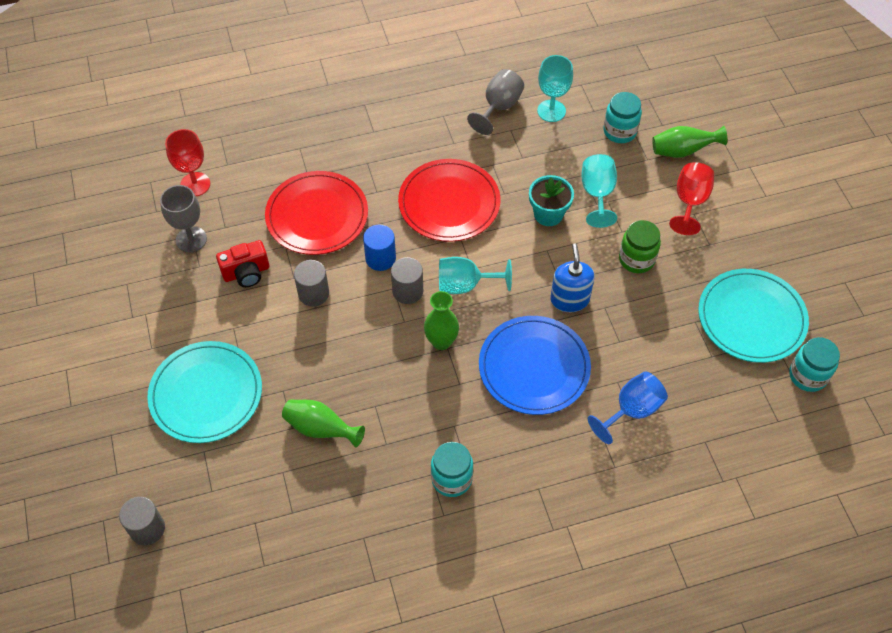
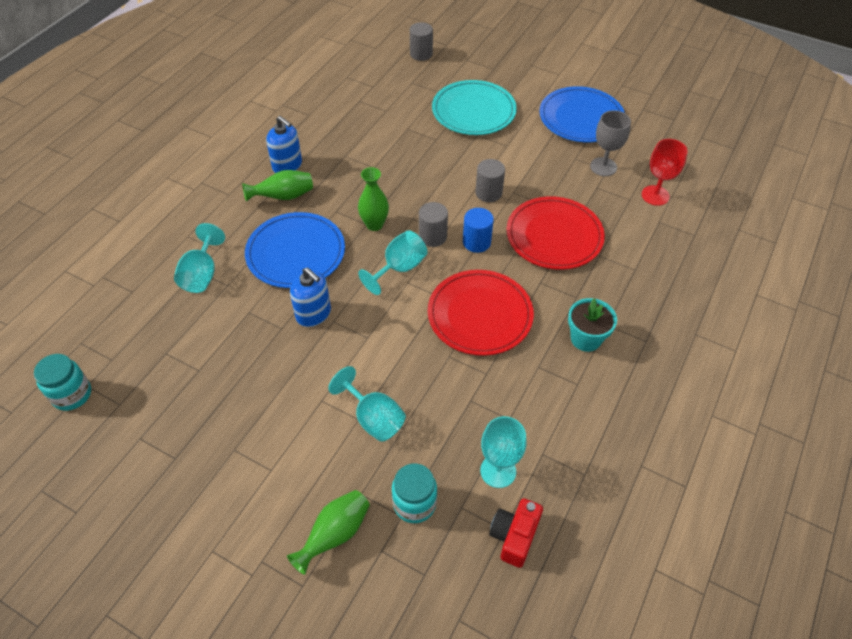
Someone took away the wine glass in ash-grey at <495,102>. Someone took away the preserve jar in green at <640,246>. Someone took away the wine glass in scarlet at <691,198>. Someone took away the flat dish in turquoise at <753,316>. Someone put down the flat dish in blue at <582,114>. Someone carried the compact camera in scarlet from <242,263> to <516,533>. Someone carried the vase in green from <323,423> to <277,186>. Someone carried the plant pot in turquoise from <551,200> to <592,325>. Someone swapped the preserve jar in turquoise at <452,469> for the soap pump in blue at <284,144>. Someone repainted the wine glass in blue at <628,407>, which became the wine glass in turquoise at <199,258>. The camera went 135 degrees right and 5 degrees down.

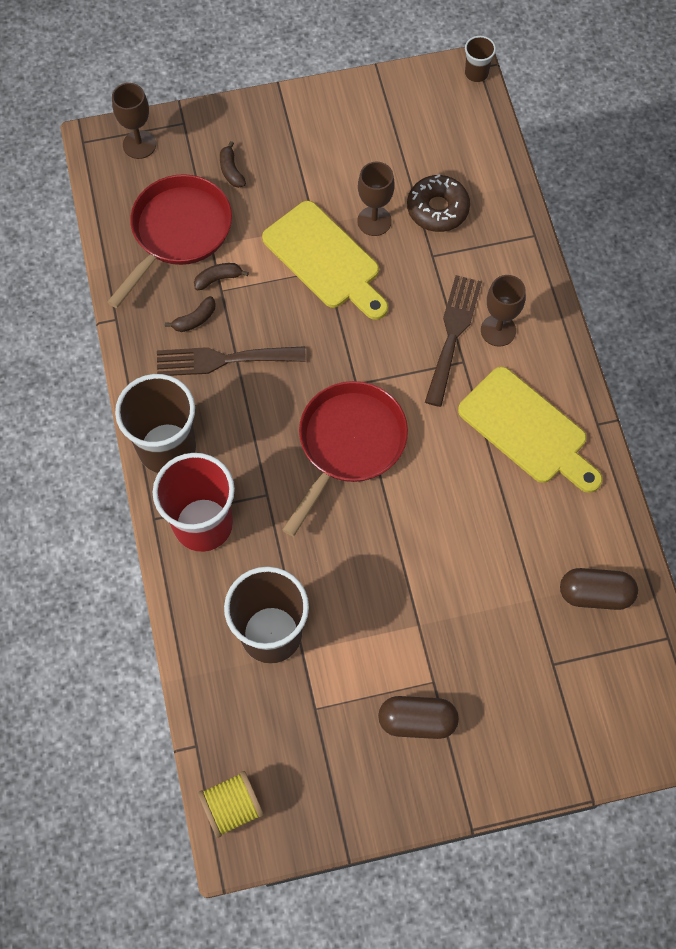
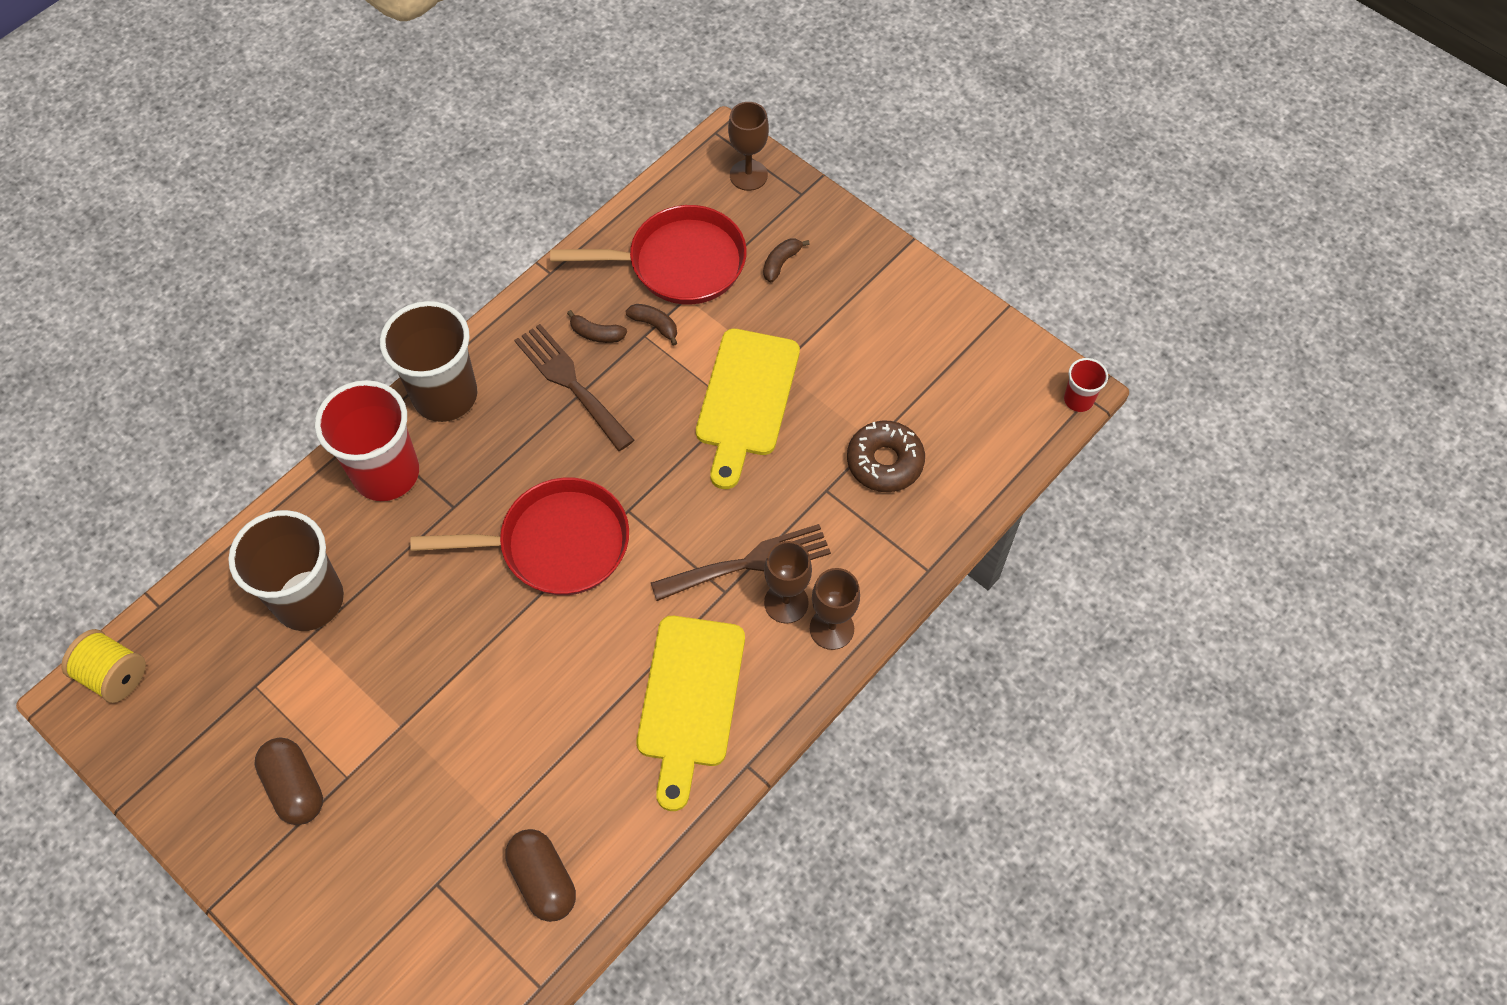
Someone carried the wine glass in russet from <376,199> to <835,609>. Someone repainted the tumbler in russet at <480,59>, which became the tumbler in scarlet at <1086,385>. The camera went 55 degrees right and 5 degrees down.

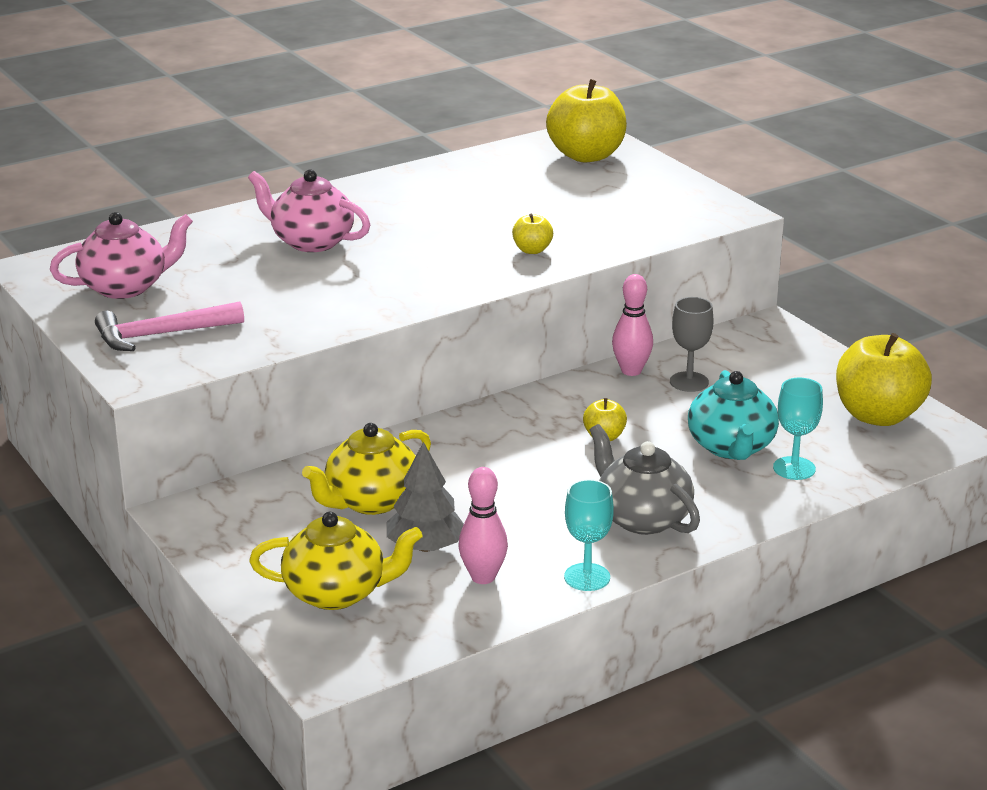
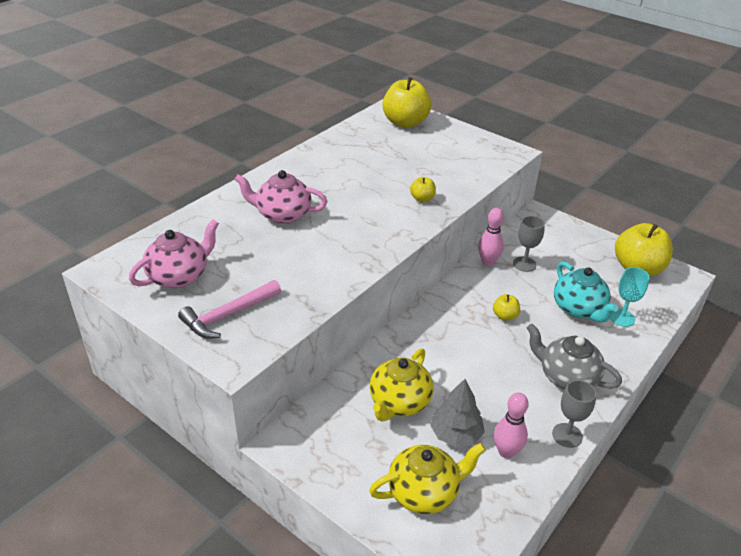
Someone repainted the wine glass in turquoise at <589,535>, which became the wine glass in ash-grey at <574,414>. The camera went 20 degrees left and 10 degrees up.

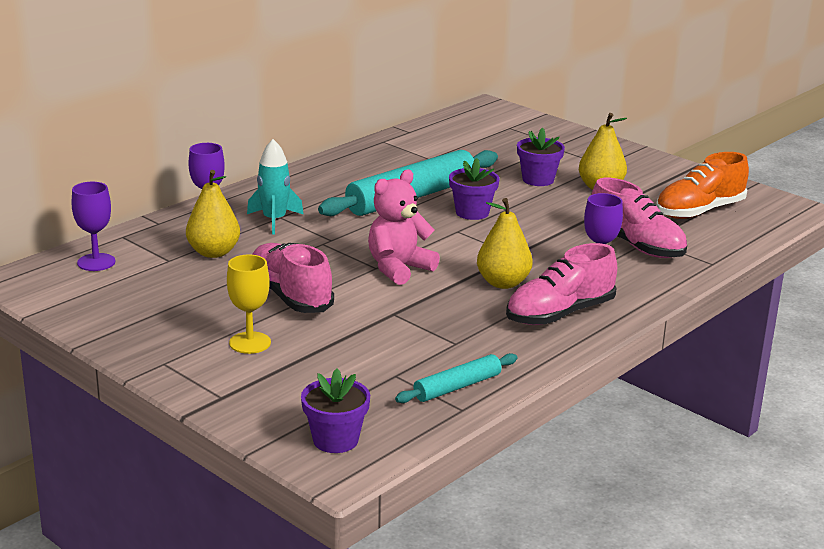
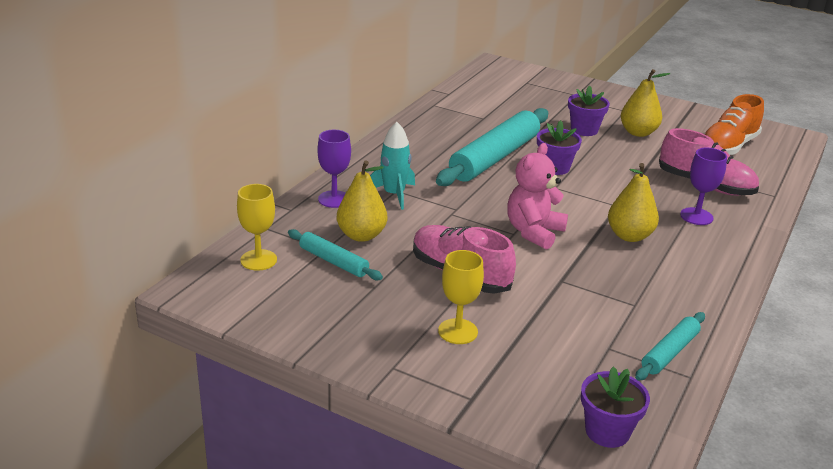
Someone took away the sneaker in rose-pink at <561,284>. Someone put down the pastry roller in turquoise at <335,254>. Someone repainted the wine glass in royal purple at <93,226>, which became the wine glass in yellow at <257,227>. The camera went 15 degrees left and 5 degrees up.

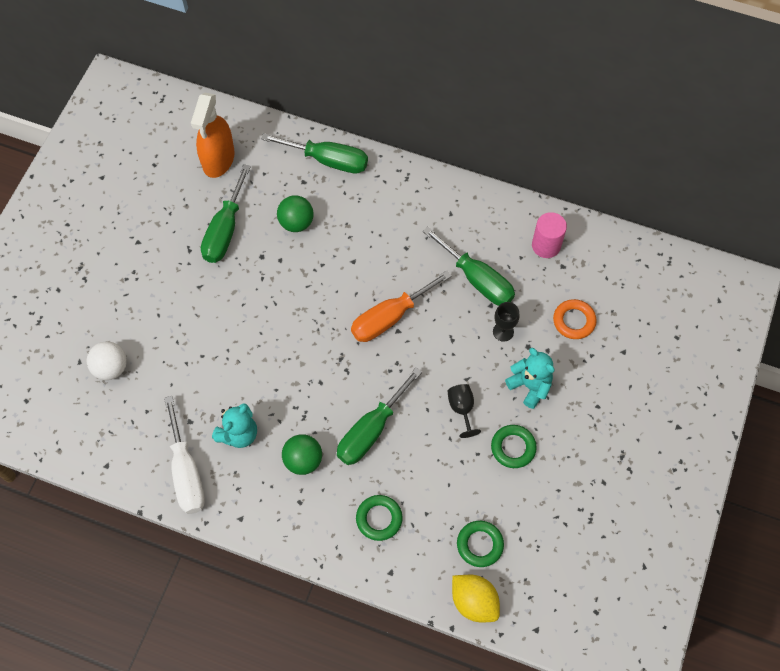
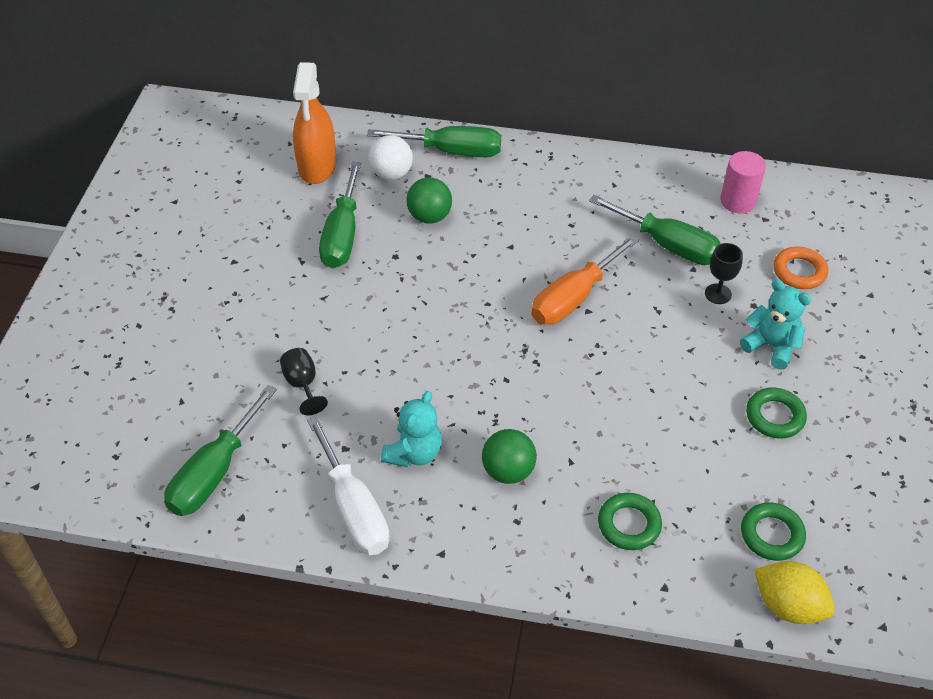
Someone carried the sphere in snow-white from <107,360> to <390,157>. Someone carried the flat screwdriver in green from <379,416> to <220,450>. Someone carried the wine glass in black from <464,411> to <304,382>. The camera went 10 degrees left and 15 degrees down.

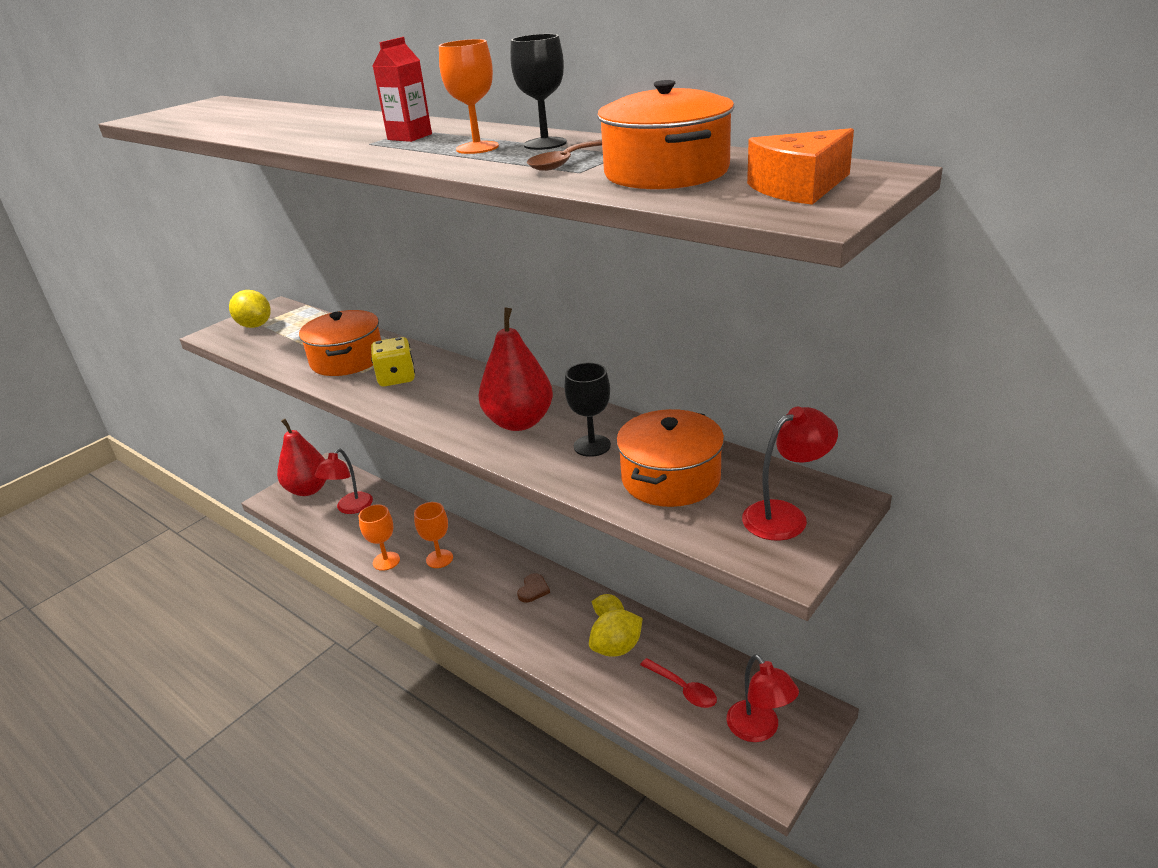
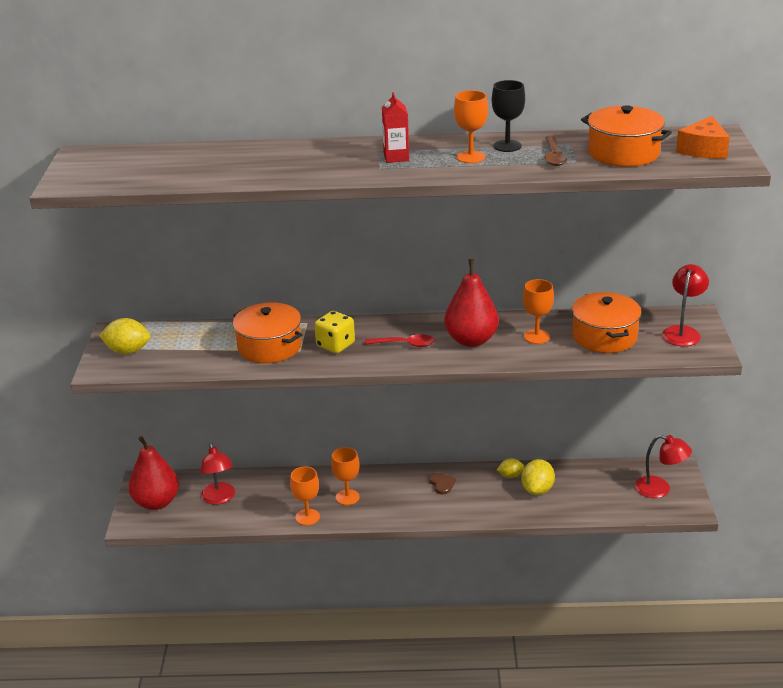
Someone carried the spoon in scarlet from <678,683> to <400,340>. Someone repainted the wine glass in black at <588,409>, which became the wine glass in orange-coloured at <538,311>. The camera went 40 degrees left and 0 degrees up.

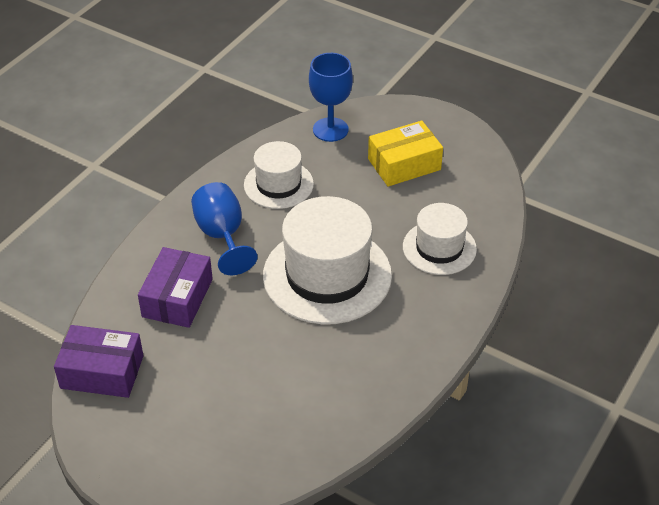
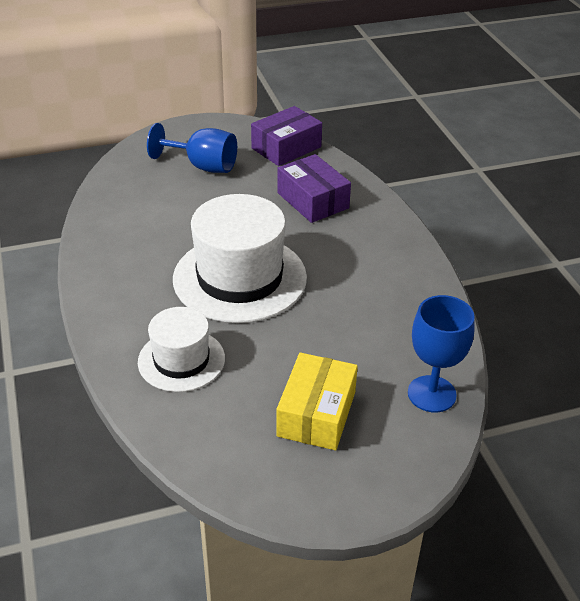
Someone took away the tall hat in snow-white at <279,175>. Someone carried the wine glass in blue from <224,228> to <192,148>. The camera went 130 degrees right and 5 degrees down.

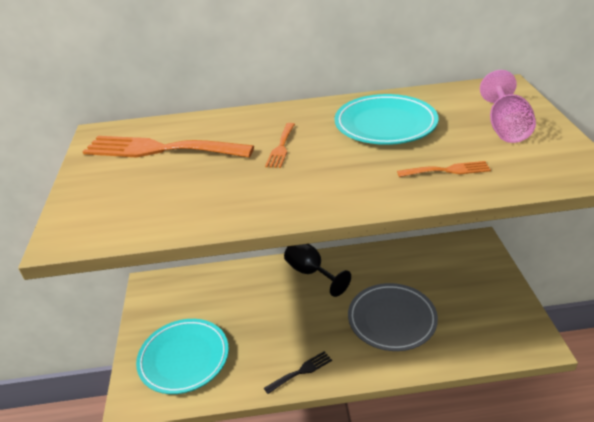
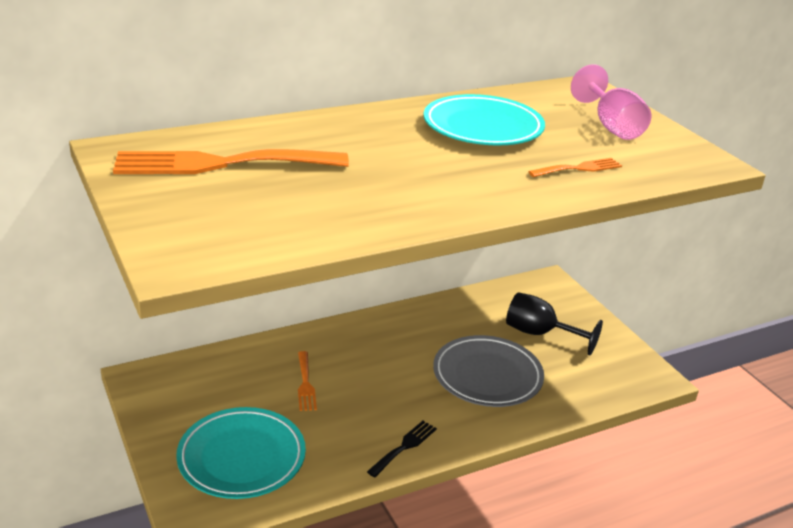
Someone carried the table fork in orange-coloured from <280,145> to <307,381>. Someone carried the wine glass in black from <317,270> to <554,323>. The camera went 25 degrees left and 5 degrees down.

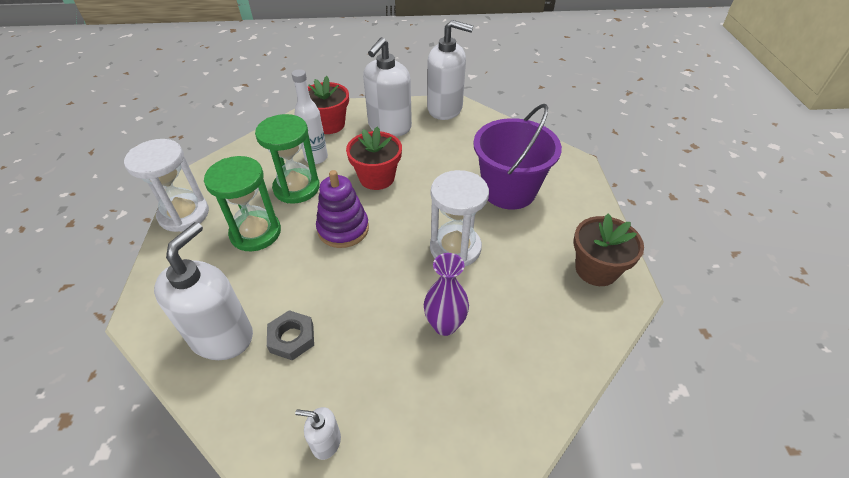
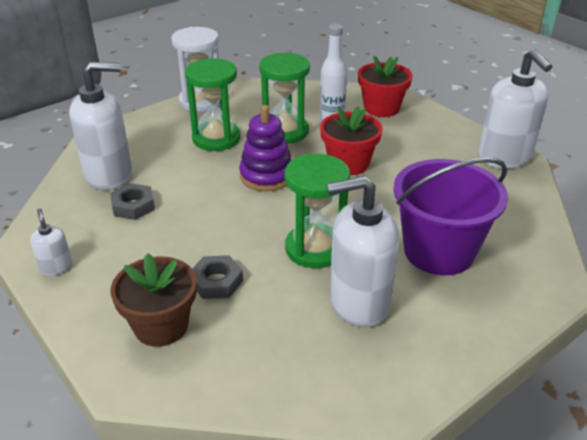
Someone carried the soap pump in snow-white from <387,87> to <363,251>. Someone carried the plant pot in russet from <609,250> to <153,300>. Someone swapped the vase in royal purple at <446,294> for the nut in ash-grey at <217,277>. Someone repainted the hourglass in snow-white at <459,218>, which became the hourglass in green at <317,211>. The camera went 55 degrees right and 10 degrees down.

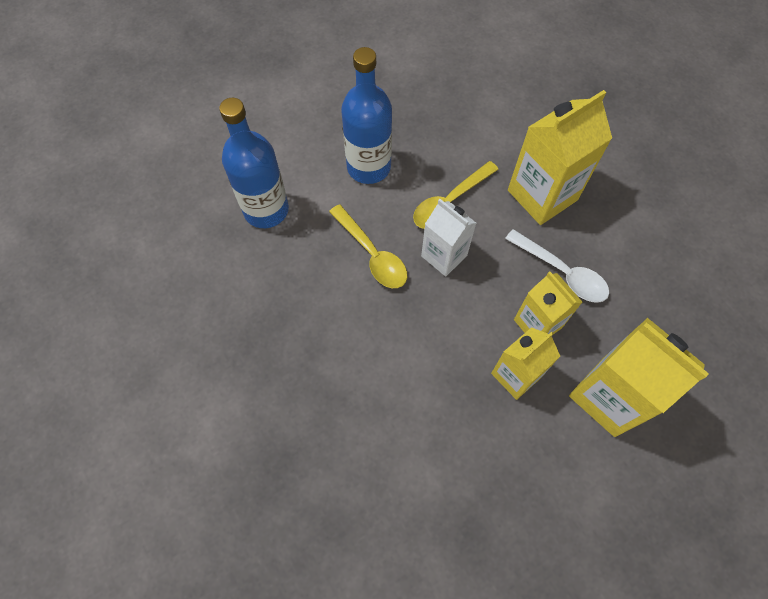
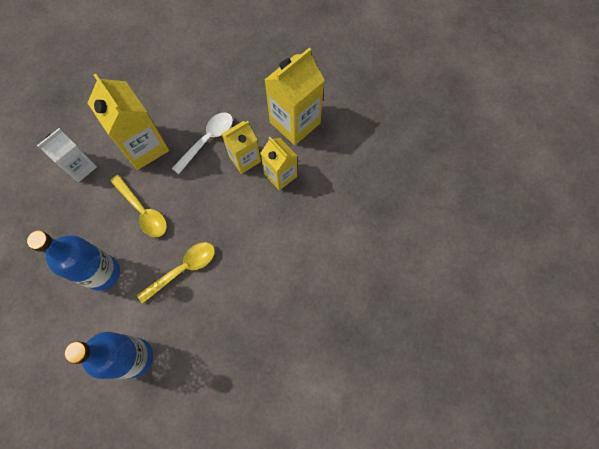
Someone carried the milk carton in snow-white from <448,237> to <67,155>. The camera went 90 degrees left and 5 degrees up.

